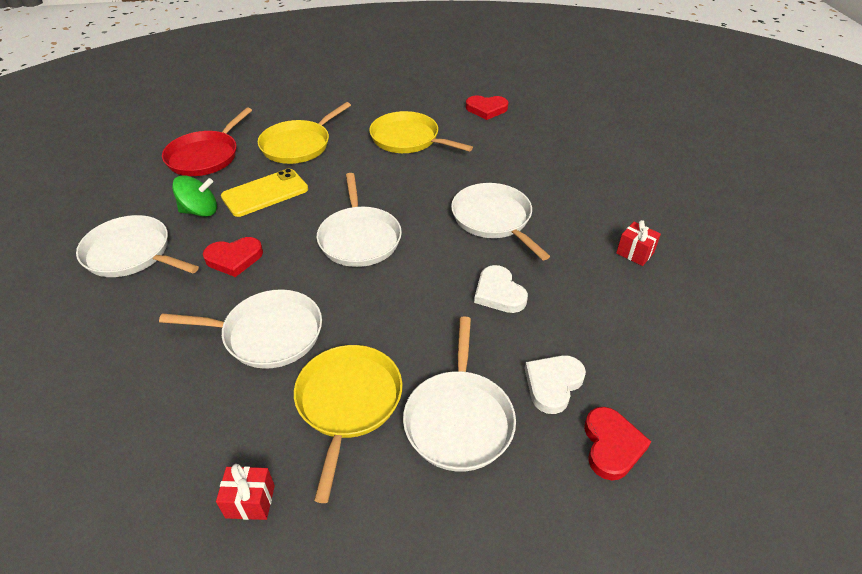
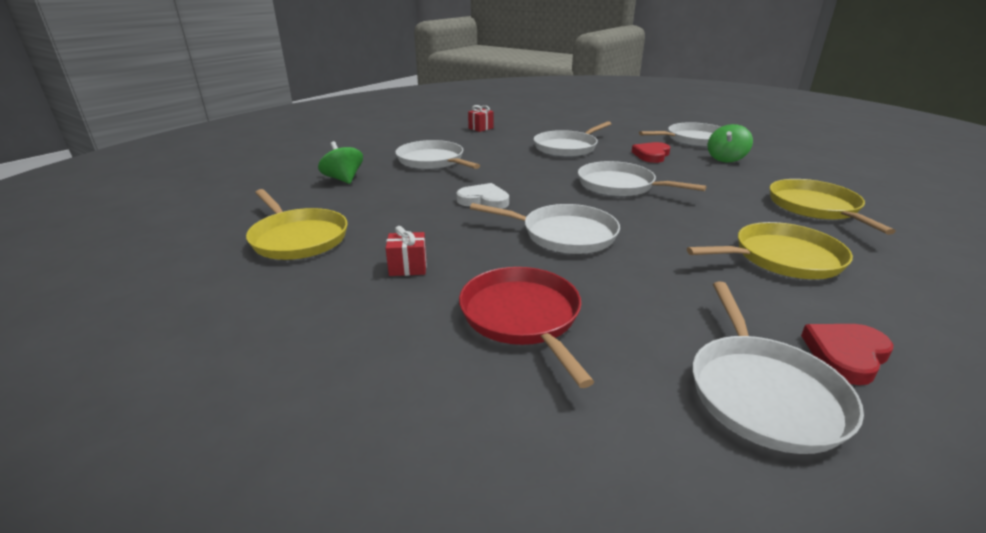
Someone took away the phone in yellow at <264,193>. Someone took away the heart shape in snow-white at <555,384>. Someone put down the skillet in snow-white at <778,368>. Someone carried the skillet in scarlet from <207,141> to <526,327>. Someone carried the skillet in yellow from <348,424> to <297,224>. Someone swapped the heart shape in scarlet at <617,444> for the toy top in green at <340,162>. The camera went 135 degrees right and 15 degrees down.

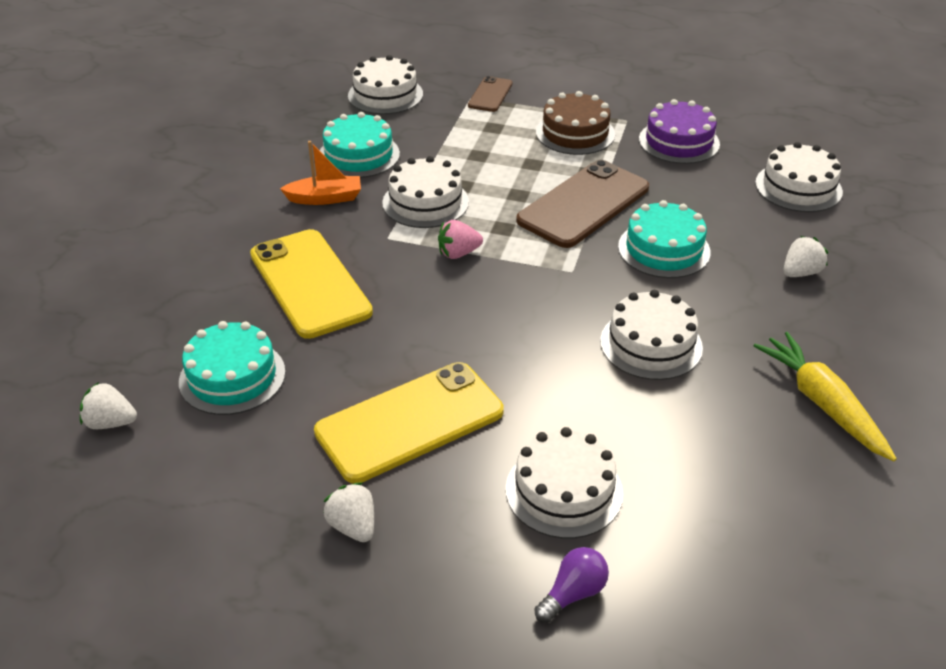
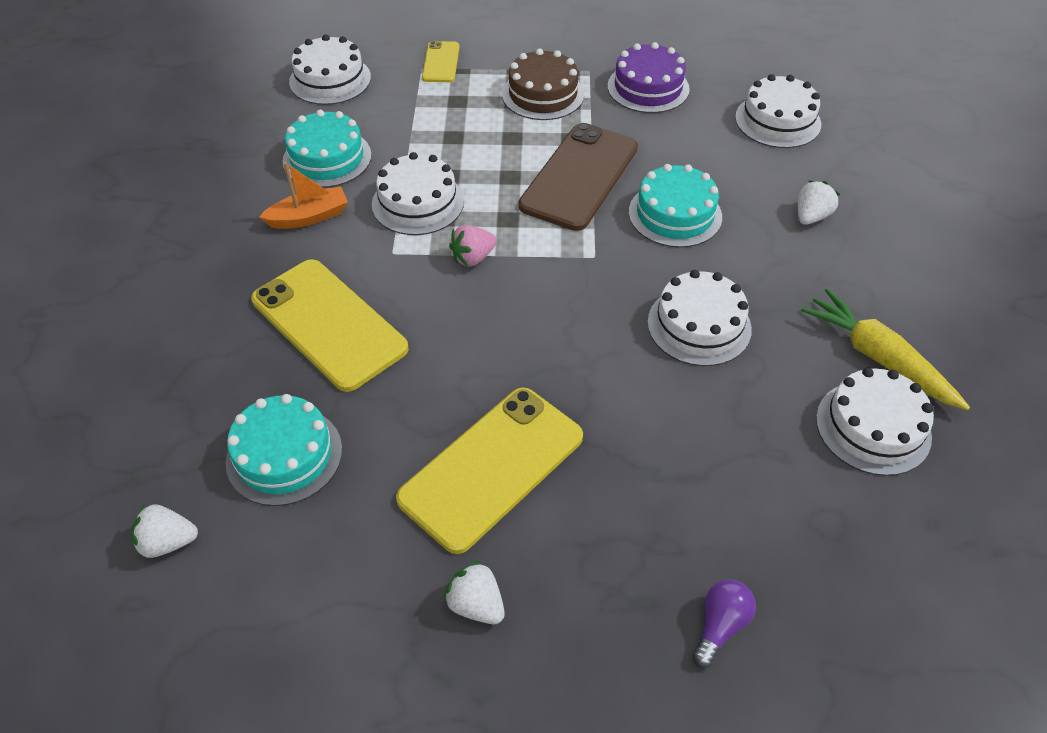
Someone carried the layer cake in snow-white from <564,483> to <875,422>. Someone repainted the phone in russet at <490,94>, which became the phone in yellow at <441,61>. The camera went 15 degrees left and 10 degrees up.

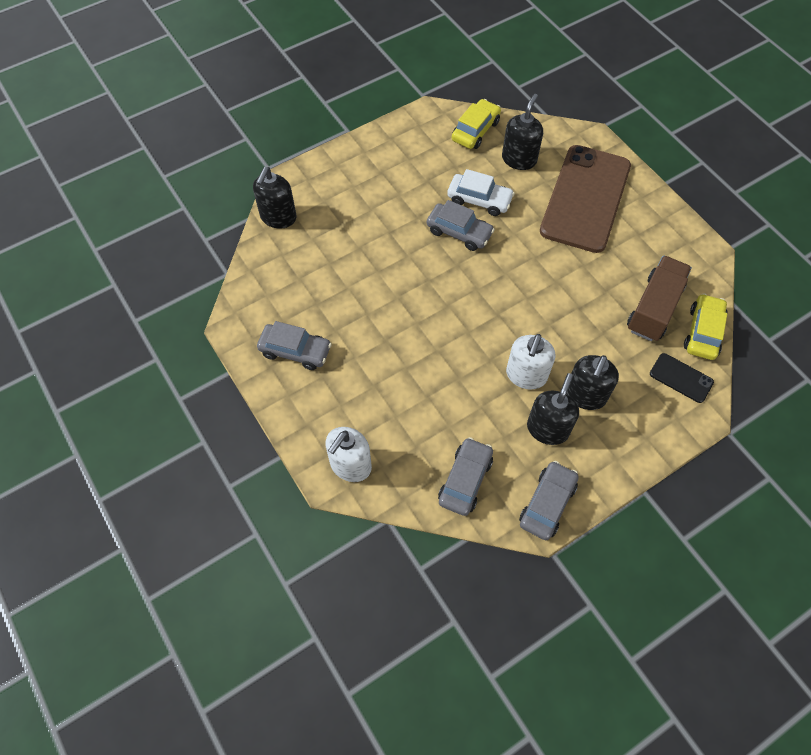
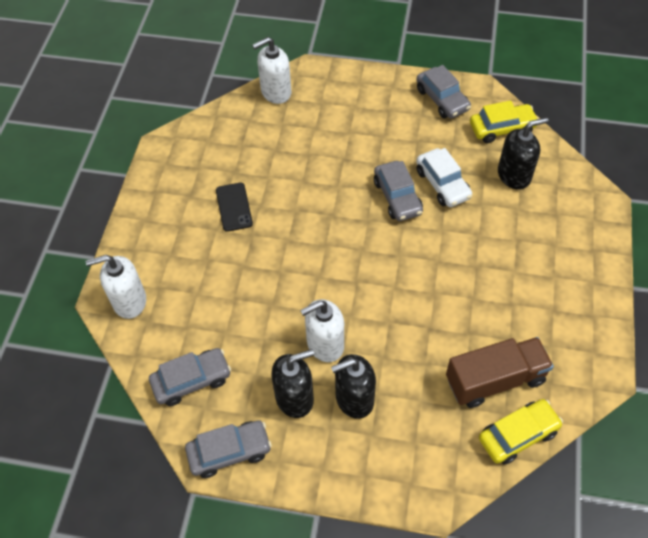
Someone took away the phone in russet at <585,199>. Someone carried the automobile in ash-grey from <294,345> to <443,91>. Someone carried the phone in black from <682,378> to <234,207>. Someone repainted the soap pump in black at <274,198>, which became the soap pump in snow-white at <271,70>. The camera went 45 degrees right and 5 degrees down.

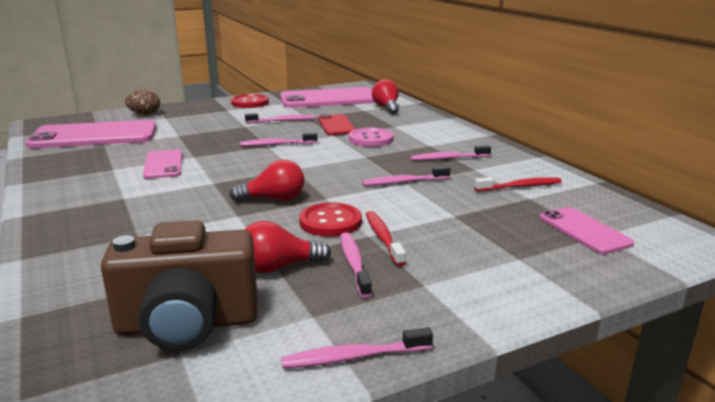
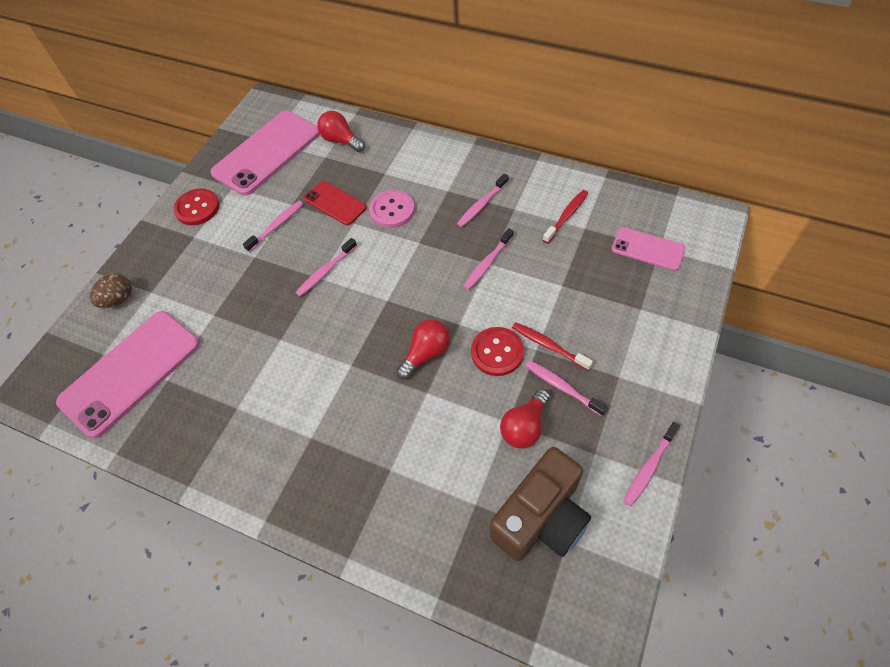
Someone took away the phone in rose-pink at <162,164>. The camera went 35 degrees left and 35 degrees up.

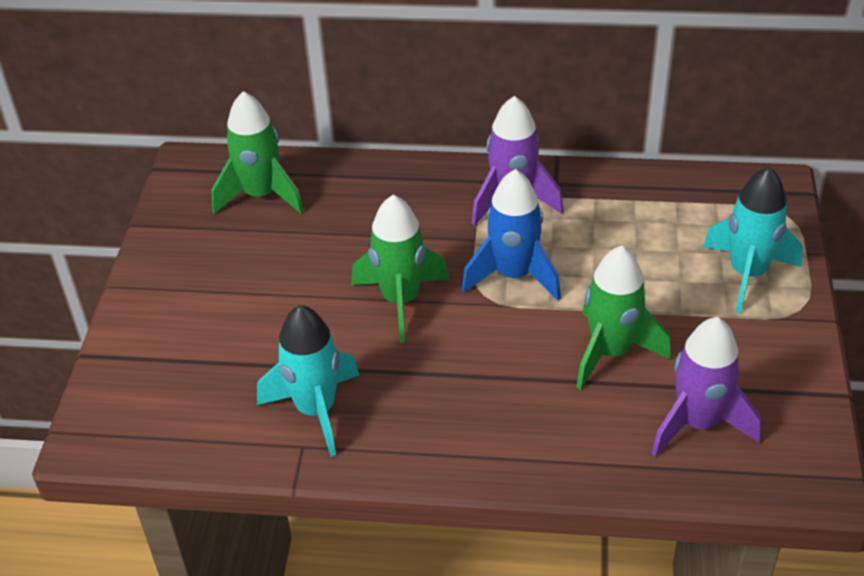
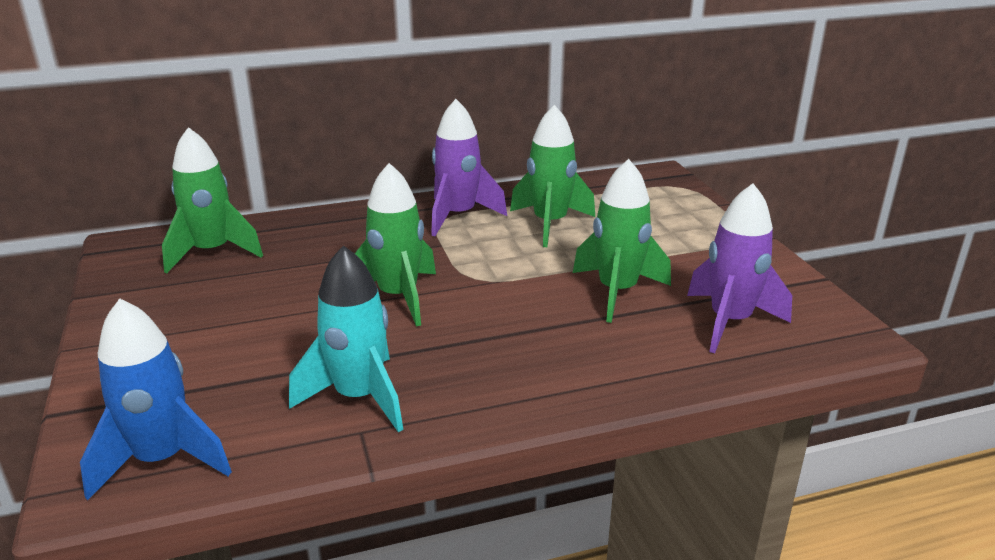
Someone took away the spaceship in turquoise at <753,240>. Someone put down the spaceship in green at <552,176>. Someone carried the spaceship in blue from <511,235> to <156,399>. The camera went 25 degrees left and 15 degrees down.

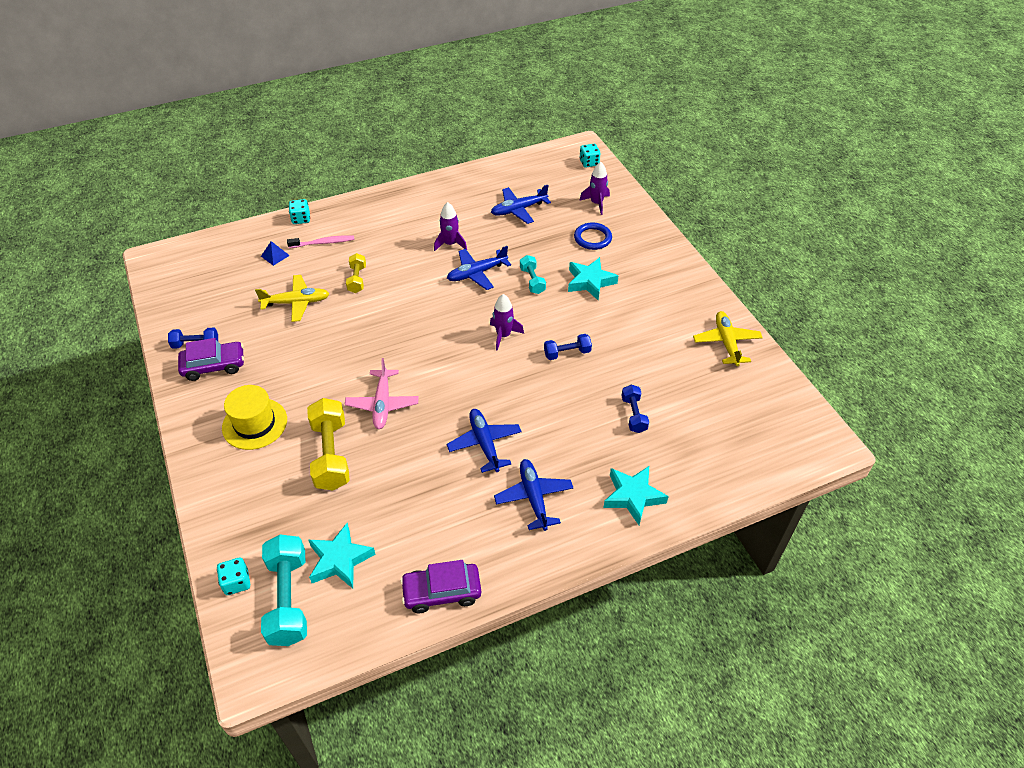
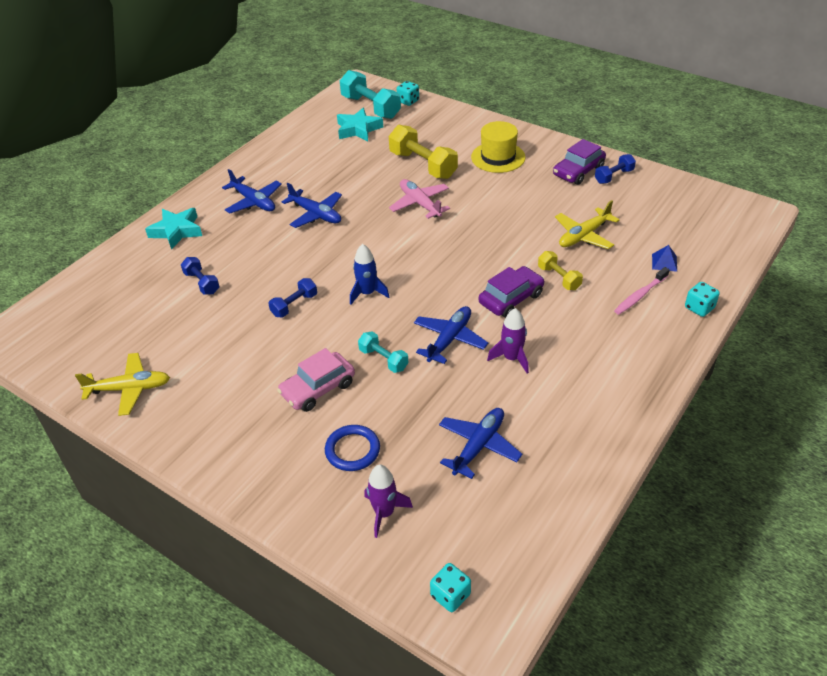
Someone carried the automobile in royal purple from <440,586> to <512,292>. Someone swapped the five-pointed star in turquoise at <593,278> for the automobile in rose-pink at <316,380>. Someone repainted the spaceship in royal purple at <507,322>, which became the spaceship in blue at <369,274>. Someone rotated the plane in yellow at <728,338> by 60 degrees counterclockwise. The camera went 150 degrees right and 5 degrees down.

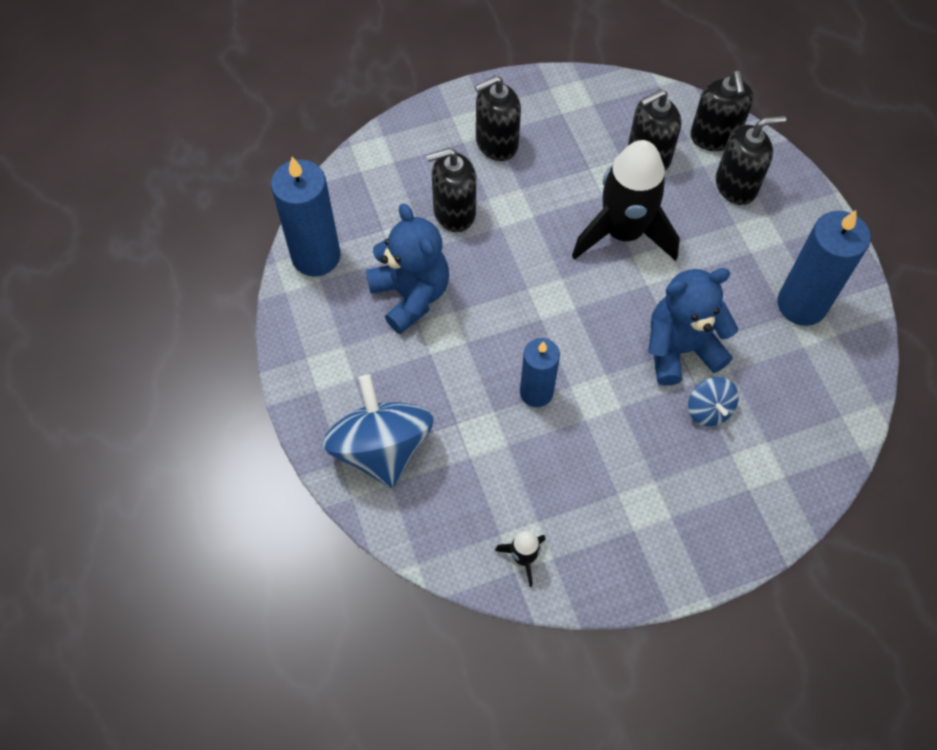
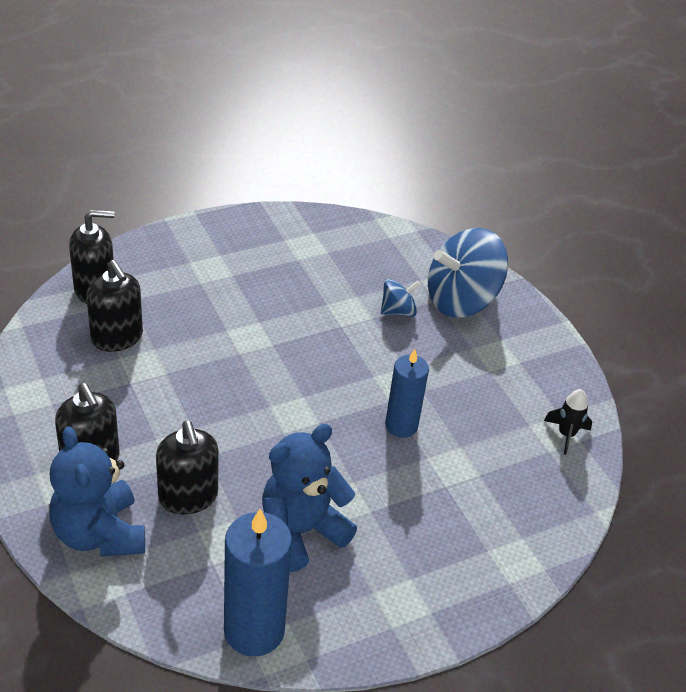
Someone took away the spaceship in black at <626,200>. Someone took away the soap pump in black at <751,160>. Someone took away the pillar candle in blue at <824,268>. Someone carried the toy top in blue from <378,431> to <468,273>. Someone carried the teddy in blue from <693,327> to <97,491>. The camera went 100 degrees left and 20 degrees down.

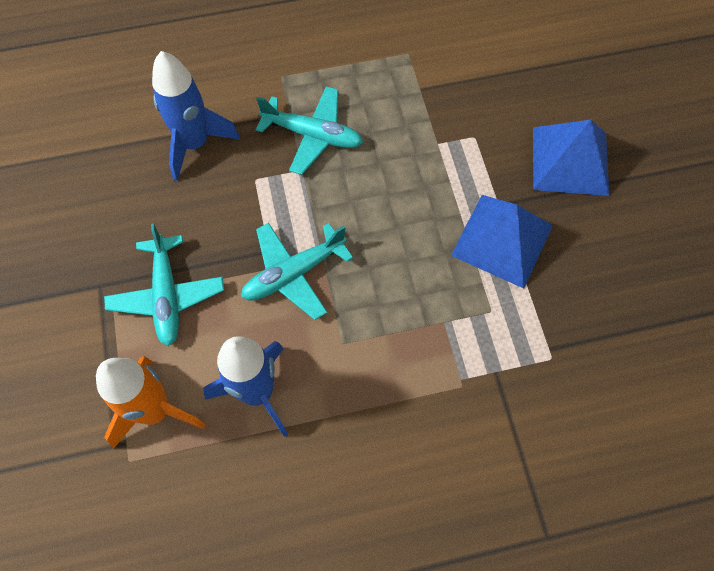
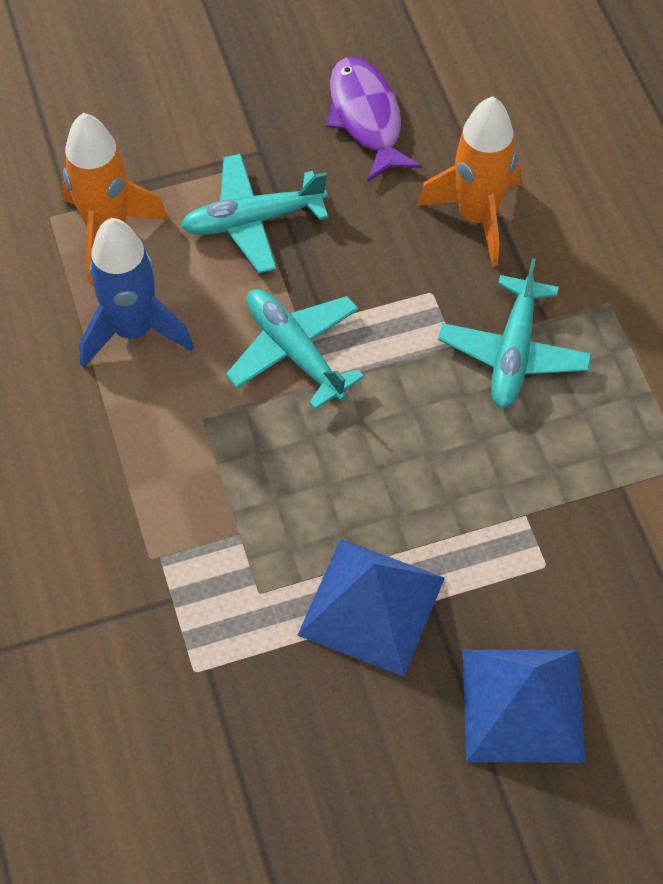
Someone put down the fish in royal purple at <373,119>. Someone repainted the spaceship in blue at <196,116>, which became the spaceship in orange-coloured at <469,182>. The camera went 85 degrees right and 5 degrees down.

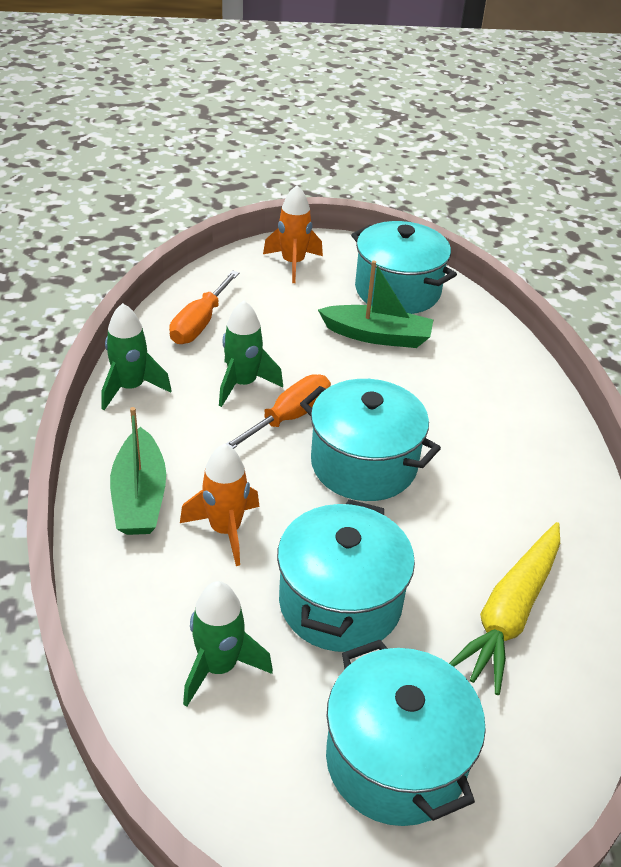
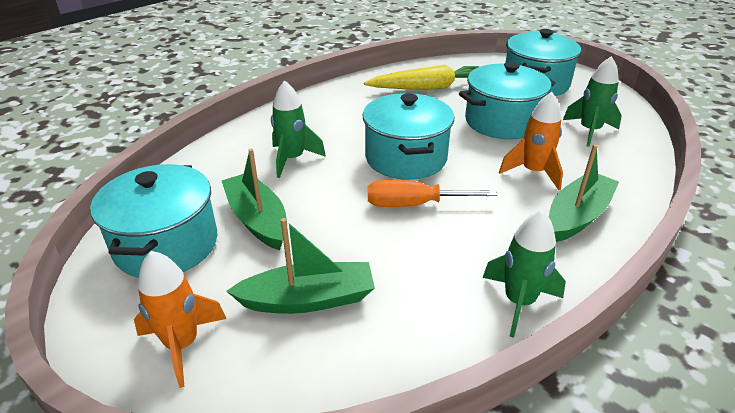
Someone took away the flat screwdriver in orange-coloured at <204,307>. Someone put down the toy boat in green at <300,266>. Someone carried the spaceship in green from <251,353> to <298,129>. The camera went 130 degrees left and 5 degrees down.

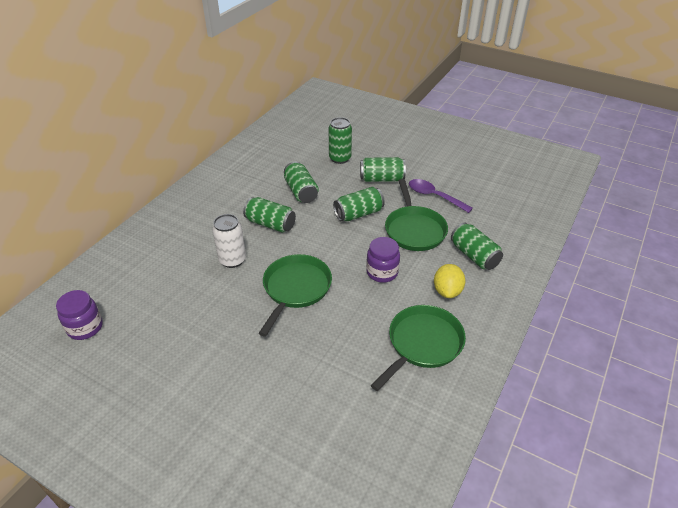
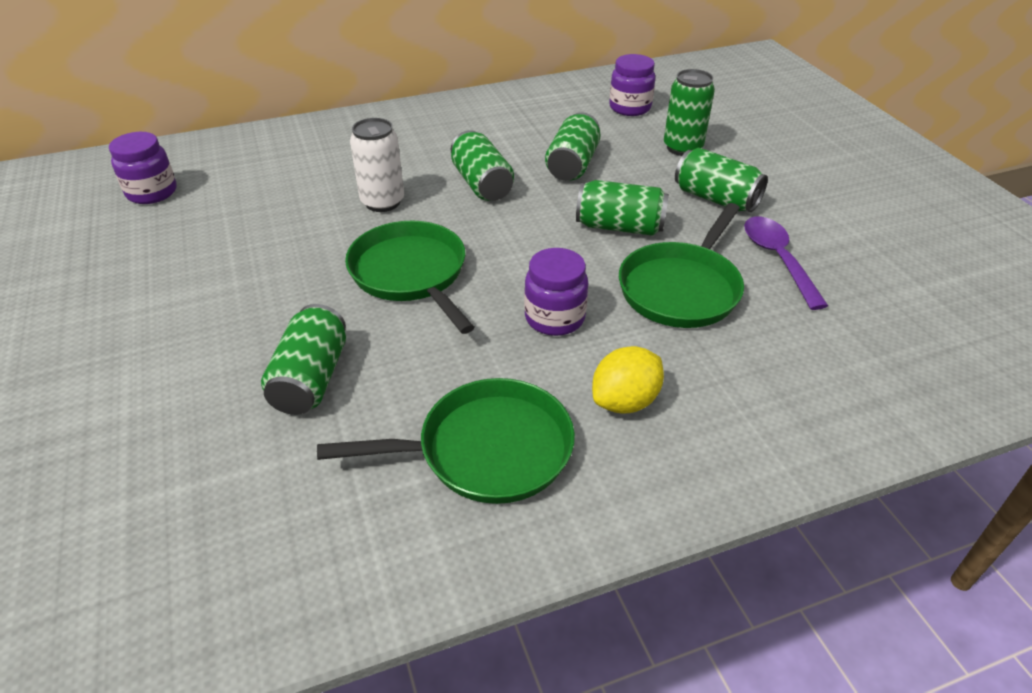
Someone put down the preserve jar in royal purple at <632,85>. Someone carried the soda can in green from <477,246> to <303,359>. Someone rotated the skillet in green at <295,295> by 90 degrees counterclockwise. The camera went 40 degrees right and 0 degrees up.

